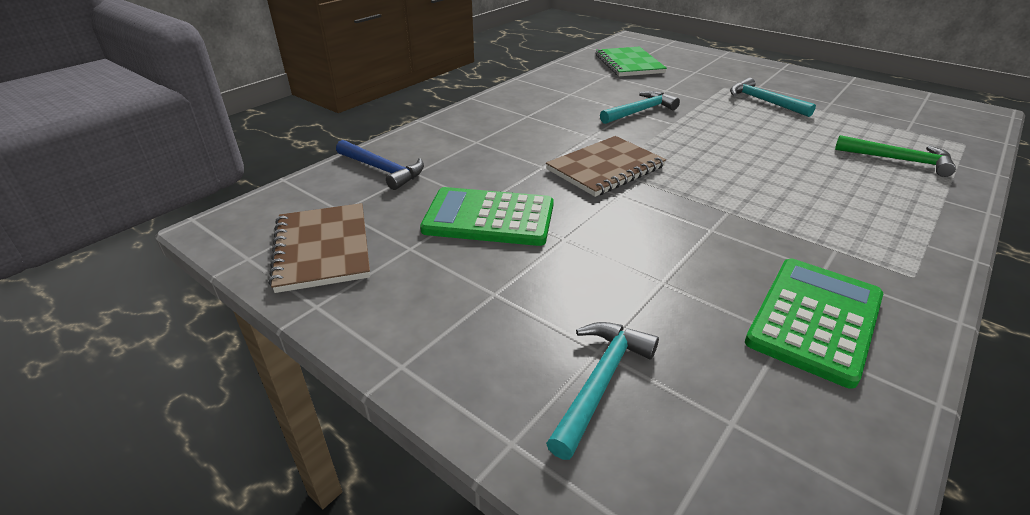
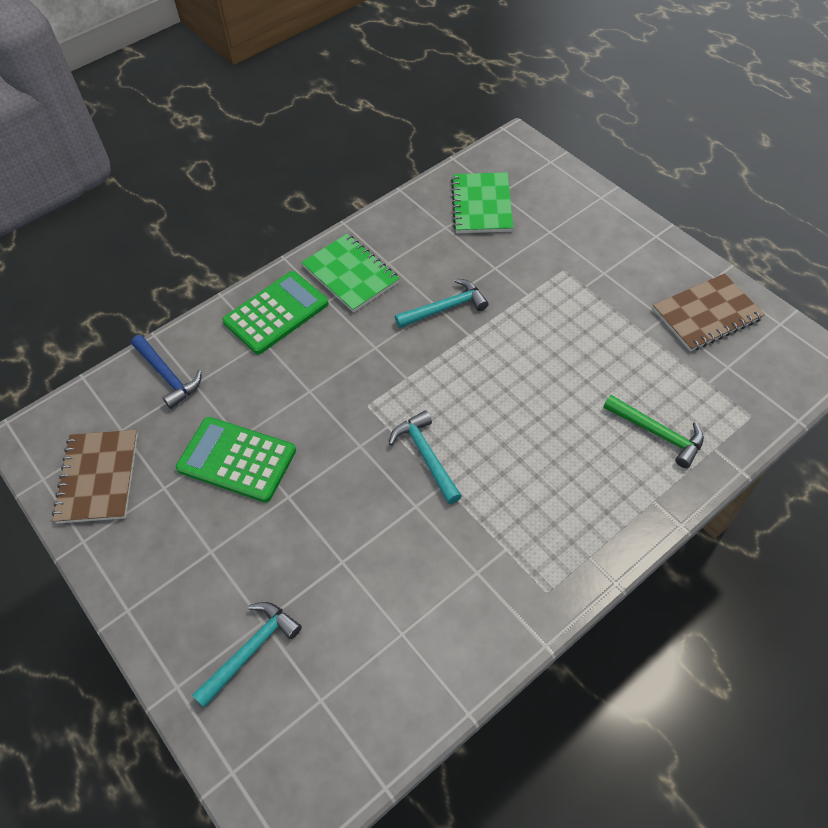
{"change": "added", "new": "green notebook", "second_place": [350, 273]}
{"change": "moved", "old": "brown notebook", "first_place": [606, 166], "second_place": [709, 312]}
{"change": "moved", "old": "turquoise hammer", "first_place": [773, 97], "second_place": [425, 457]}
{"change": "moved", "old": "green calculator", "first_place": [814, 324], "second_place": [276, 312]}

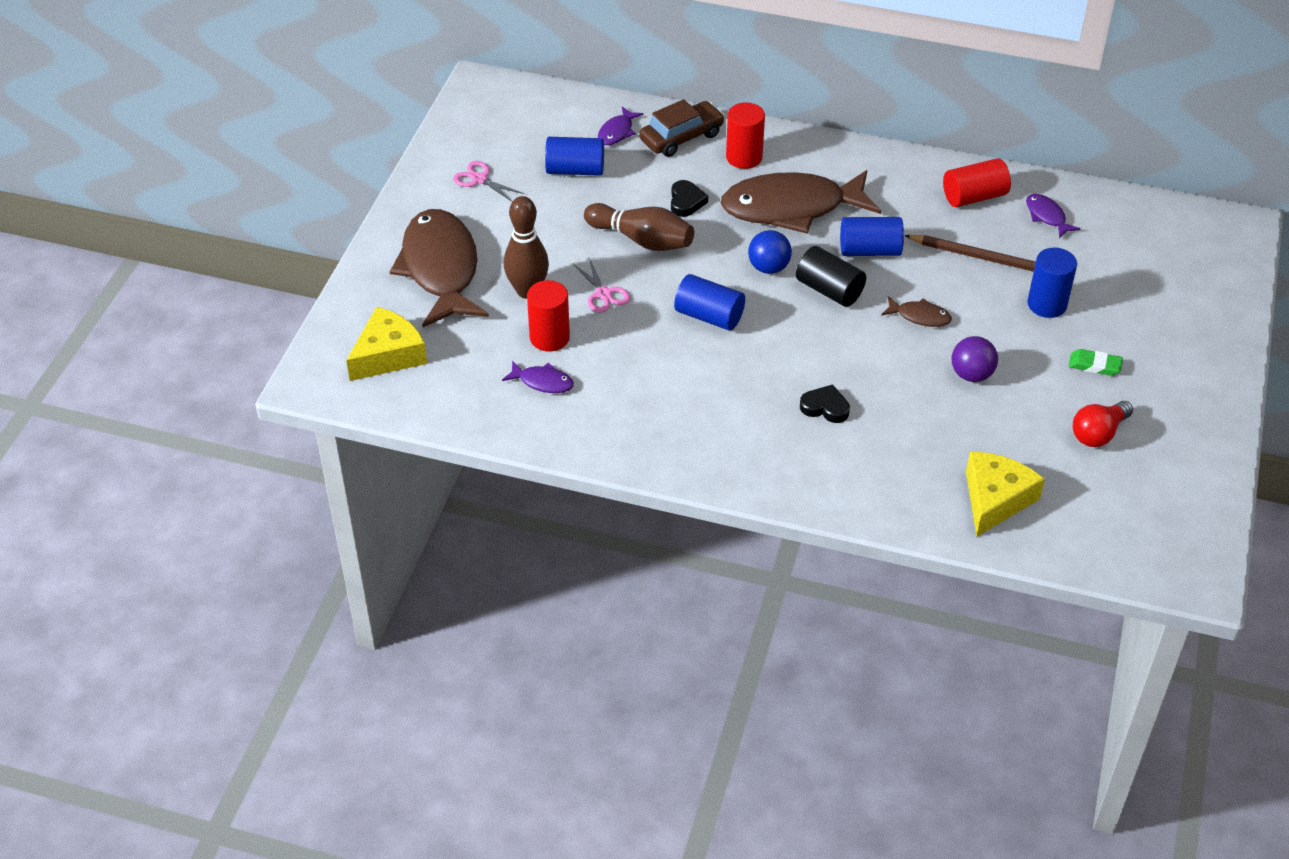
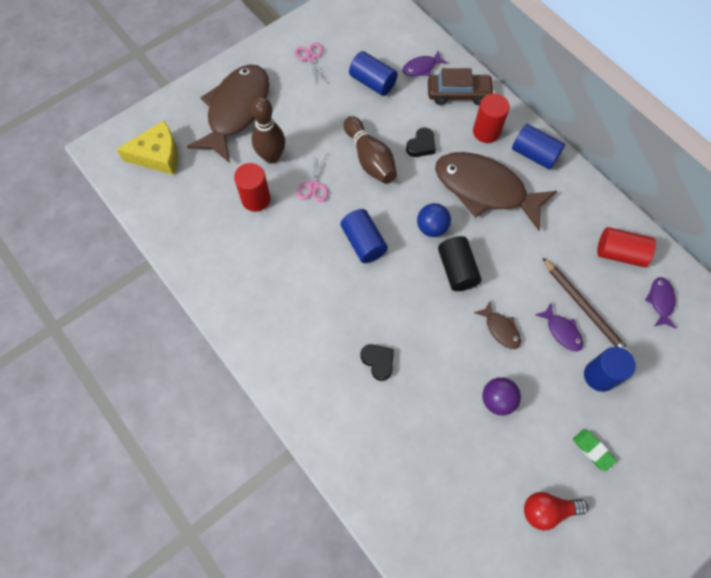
{"change": "removed", "old": "yellow cheese", "first_place": [1005, 494]}
{"change": "moved", "old": "purple fish", "first_place": [538, 377], "second_place": [559, 327]}
{"change": "moved", "old": "blue cylinder", "first_place": [872, 236], "second_place": [538, 147]}

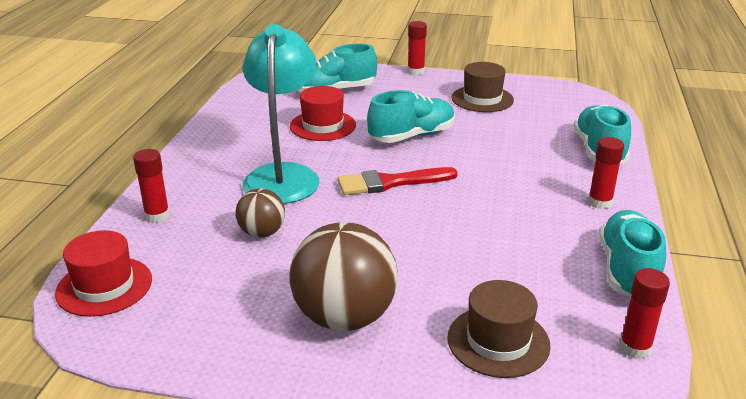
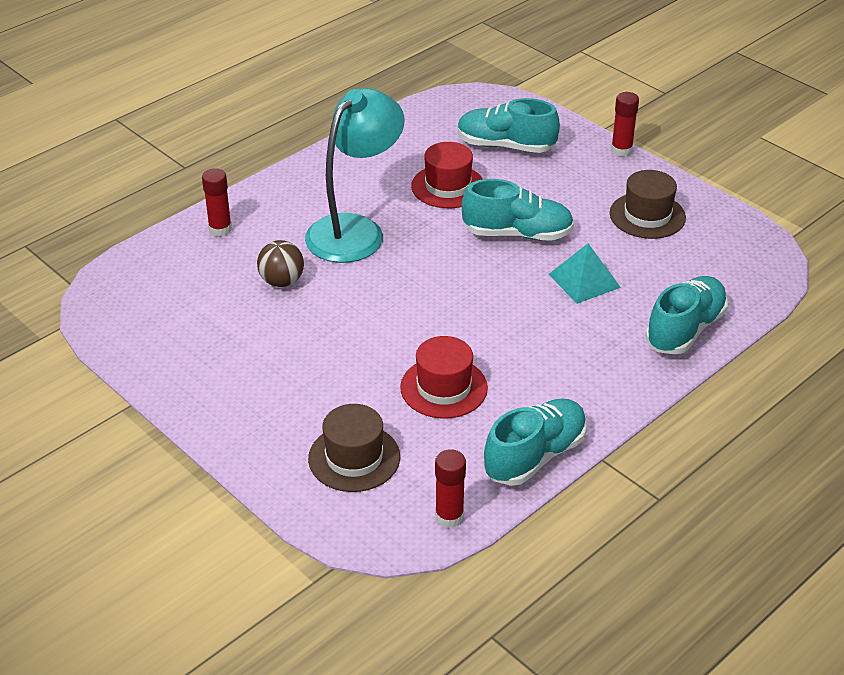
{"change": "removed", "old": "brown ball", "first_place": [344, 276]}
{"change": "removed", "old": "red brush", "first_place": [398, 181]}
{"change": "removed", "old": "red glue stick", "first_place": [606, 173]}
{"change": "added", "new": "turquoise pyramid", "second_place": [585, 273]}
{"change": "moved", "old": "red hat", "first_place": [103, 273], "second_place": [444, 377]}

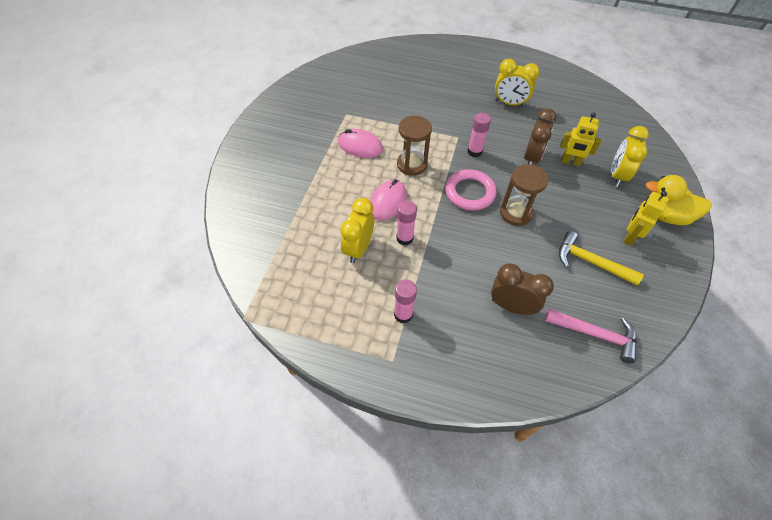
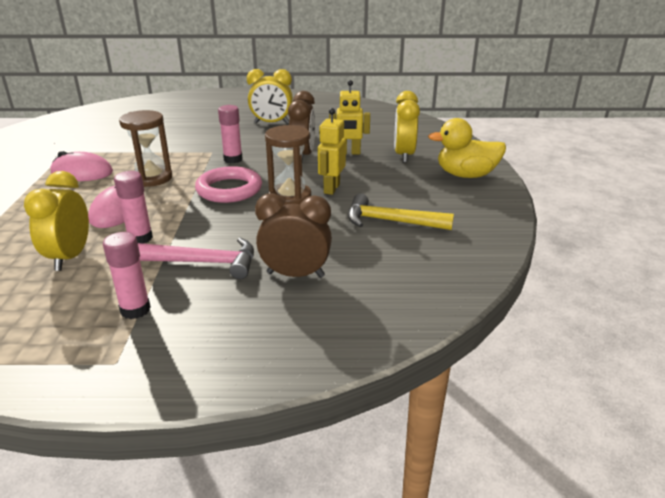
{"change": "moved", "old": "pink hammer", "first_place": [591, 335], "second_place": [196, 258]}
{"change": "moved", "old": "yellow robot", "first_place": [646, 218], "second_place": [332, 151]}

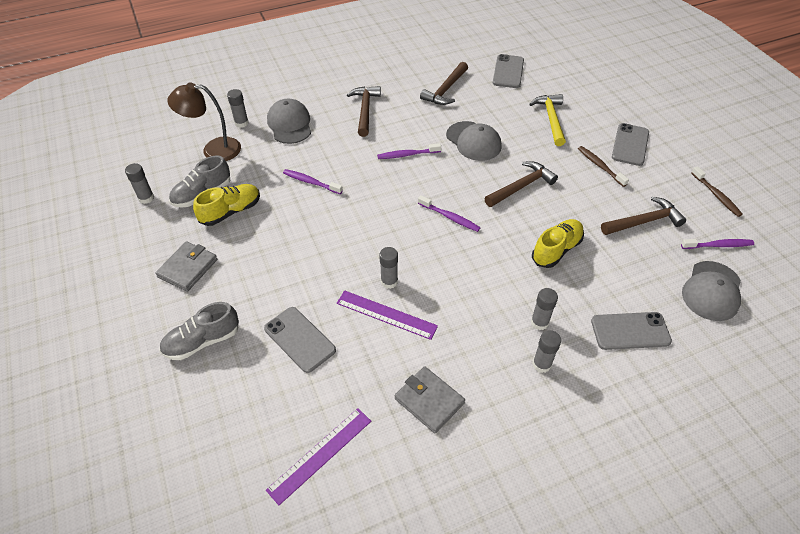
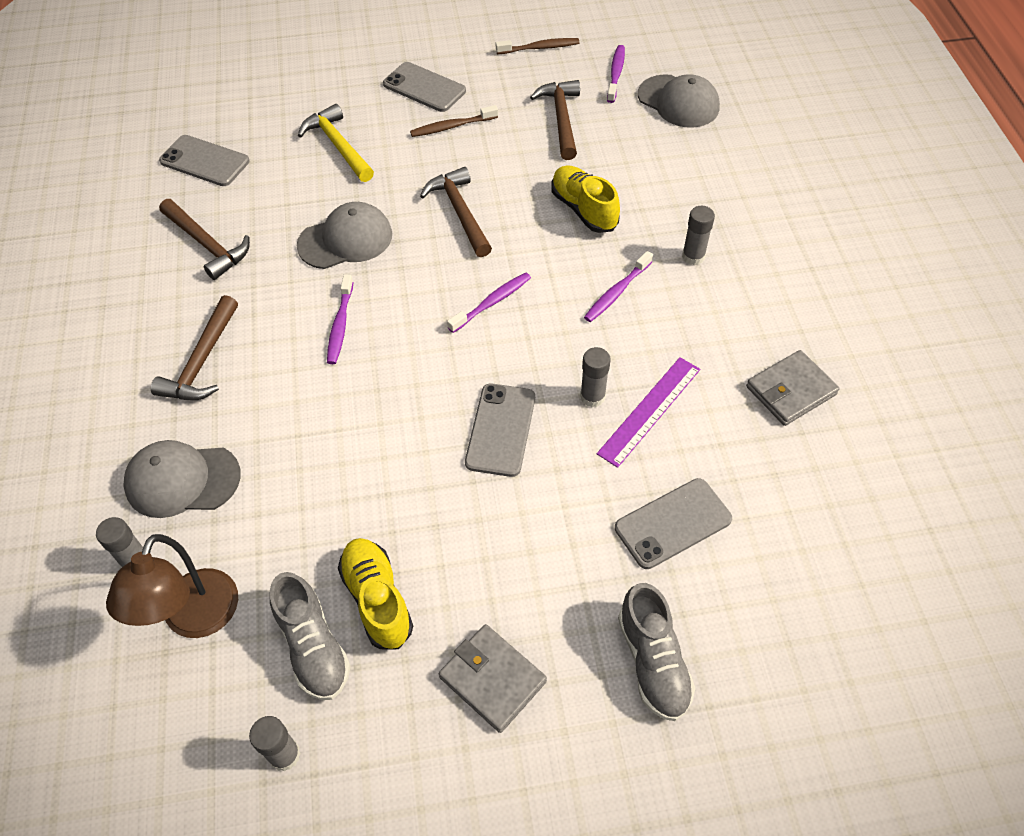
{"change": "removed", "old": "purple ruler", "first_place": [318, 456]}
{"change": "removed", "old": "grey glue stick", "first_place": [546, 351]}
{"change": "moved", "old": "purple toothbrush", "first_place": [313, 181], "second_place": [618, 286]}
{"change": "moved", "old": "grey phone", "first_place": [631, 331], "second_place": [500, 430]}
{"change": "turned", "old": "brown hammer", "first_place": [364, 111], "second_place": [194, 347], "degrees": -90}
{"change": "turned", "old": "yellow hammer", "first_place": [547, 120], "second_place": [336, 143], "degrees": 45}

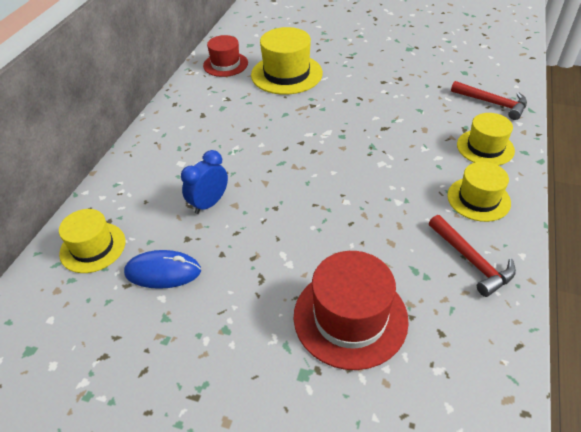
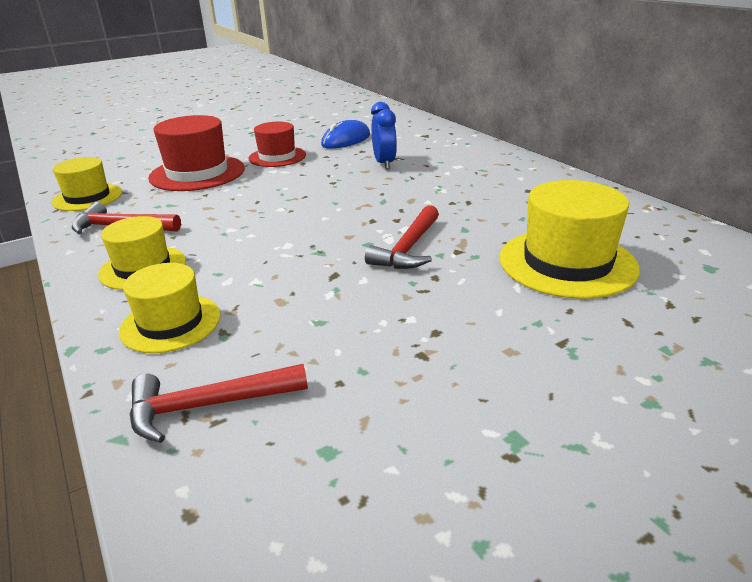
{"change": "added", "new": "red hammer", "second_place": [402, 237]}
{"change": "moved", "old": "yellow hat", "first_place": [92, 241], "second_place": [87, 184]}
{"change": "moved", "old": "red hat", "first_place": [225, 56], "second_place": [277, 144]}

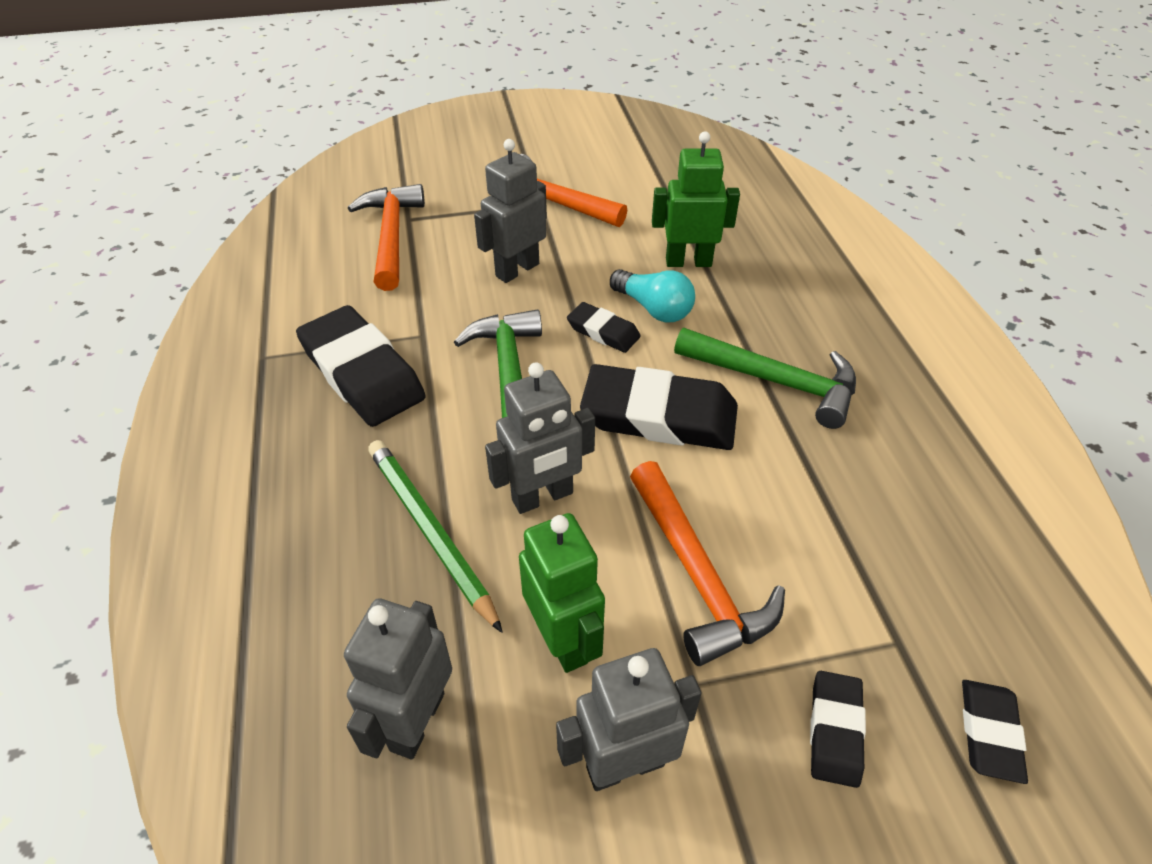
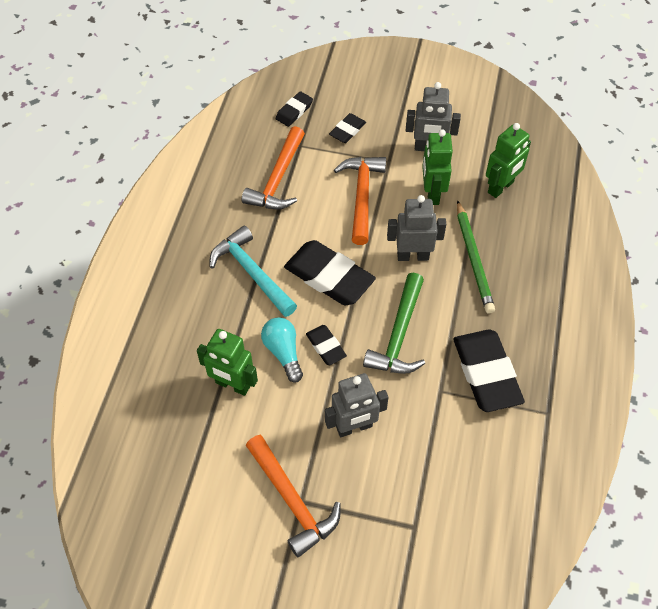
{"change": "moved", "old": "orange hammer", "first_place": [386, 237], "second_place": [273, 167]}
{"change": "recoloured", "old": "grey robot", "new": "green robot", "first_place": [398, 678], "second_place": [508, 160]}
{"change": "recoloured", "old": "green hammer", "new": "turquoise hammer", "first_place": [765, 378], "second_place": [253, 271]}

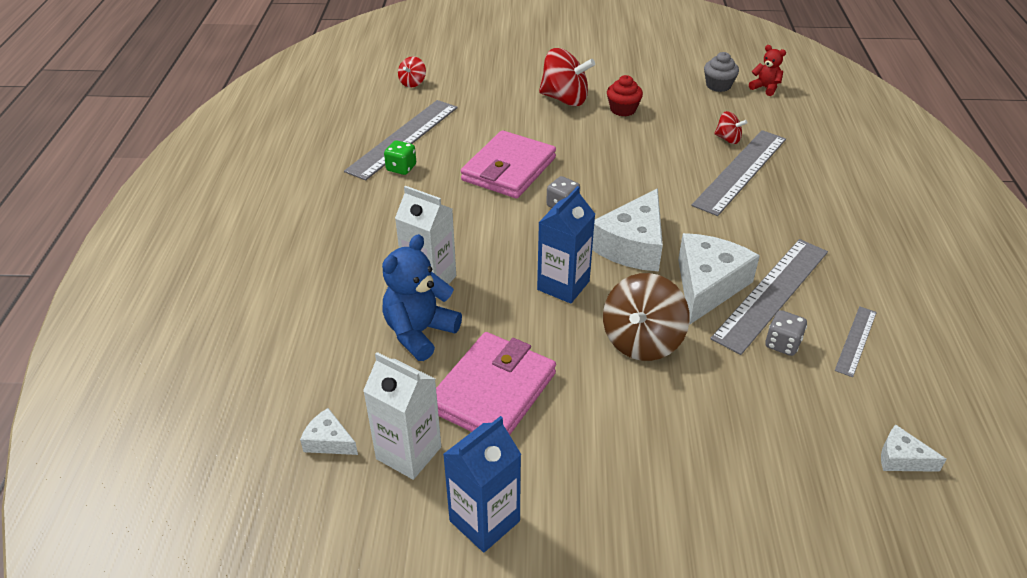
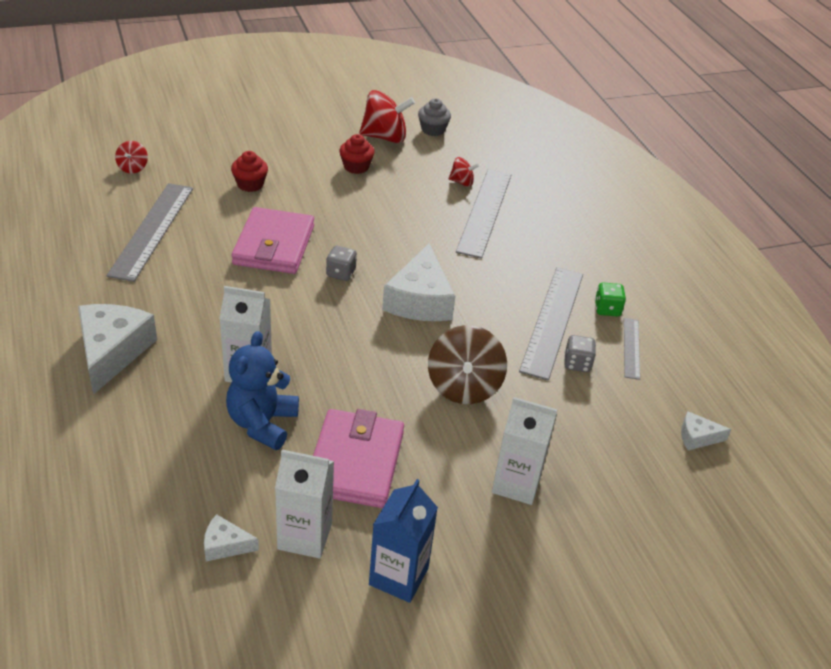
{"change": "removed", "old": "blue carton", "first_place": [566, 245]}
{"change": "removed", "old": "red teddy bear", "first_place": [767, 70]}
{"change": "added", "new": "red cupcake", "second_place": [249, 171]}
{"change": "added", "new": "white carton", "second_place": [524, 451]}
{"change": "moved", "old": "green dice", "first_place": [400, 157], "second_place": [610, 299]}
{"change": "moved", "old": "red spinning top", "first_place": [567, 77], "second_place": [387, 116]}
{"change": "moved", "old": "white cheese", "first_place": [719, 279], "second_place": [117, 349]}

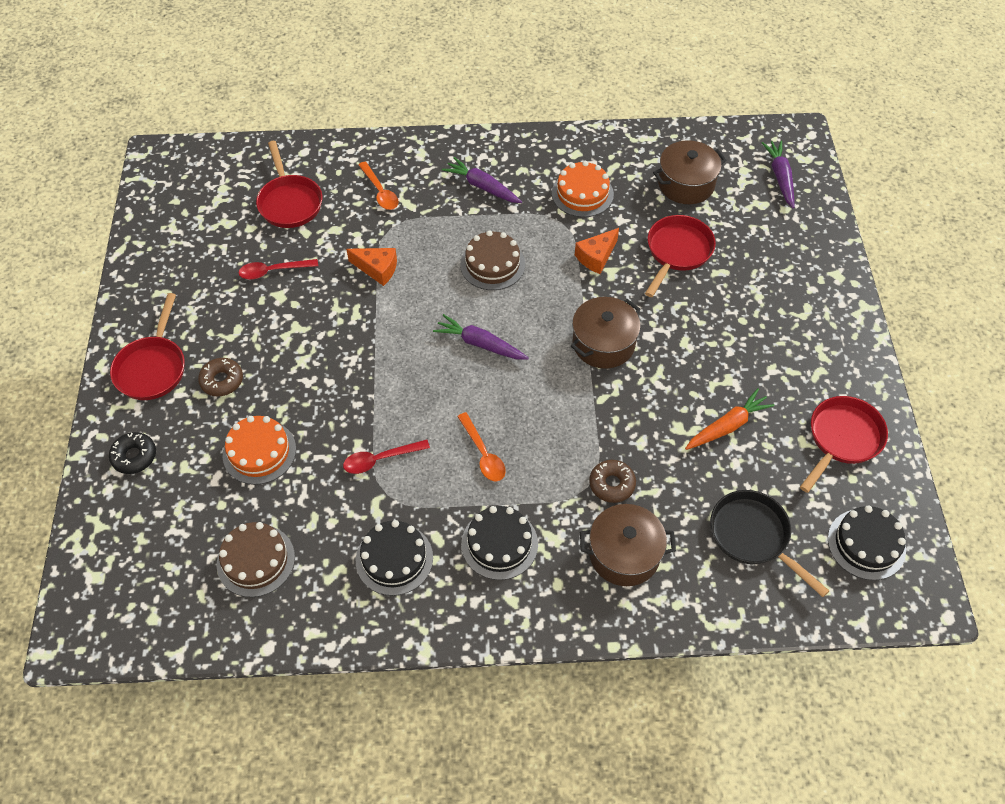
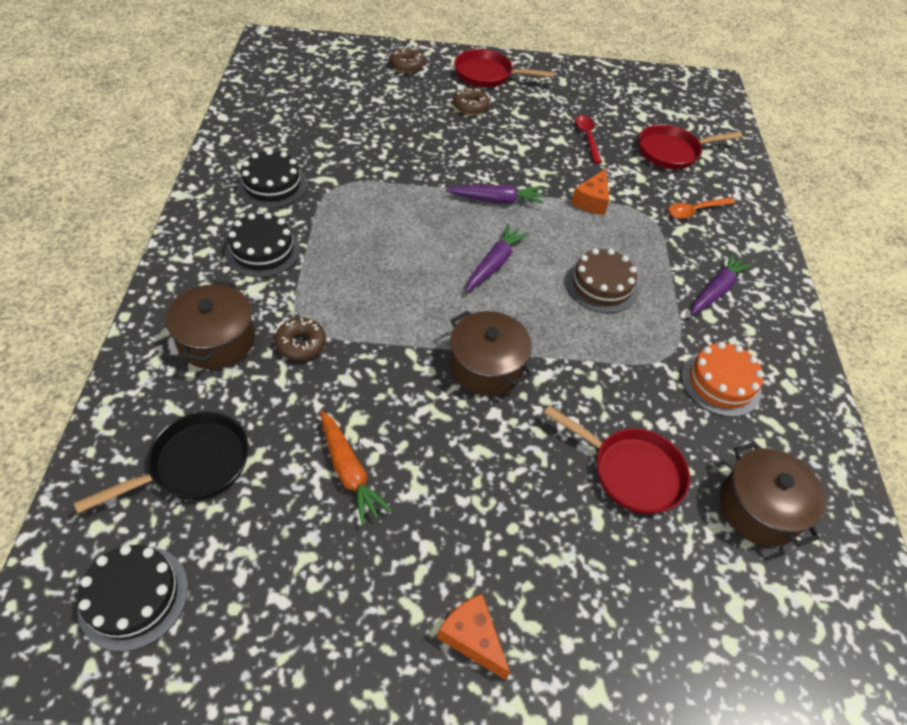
{"change": "removed", "old": "brown cake", "first_place": [256, 559]}
{"change": "removed", "old": "orange cake", "first_place": [259, 450]}
{"change": "removed", "old": "red spoon", "first_place": [386, 456]}
{"change": "removed", "old": "orange spoon", "first_place": [481, 447]}
{"change": "removed", "old": "red pan", "first_place": [844, 444]}
{"change": "moved", "old": "orange cheese", "first_place": [597, 251], "second_place": [473, 637]}
{"change": "moved", "old": "purple carrot", "first_place": [778, 174], "second_place": [495, 194]}
{"change": "recoloured", "old": "black donut", "new": "brown donut", "first_place": [132, 453], "second_place": [406, 60]}

